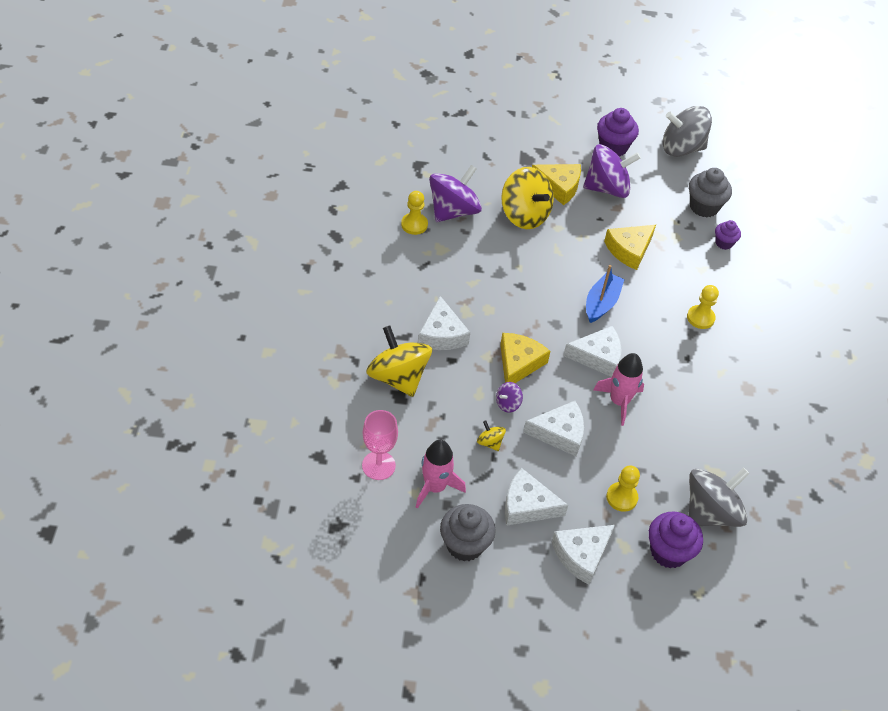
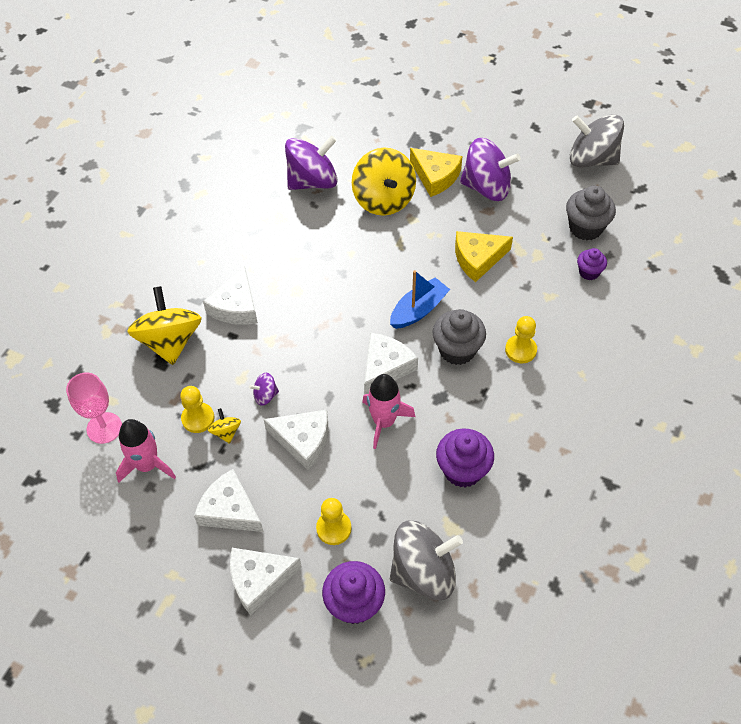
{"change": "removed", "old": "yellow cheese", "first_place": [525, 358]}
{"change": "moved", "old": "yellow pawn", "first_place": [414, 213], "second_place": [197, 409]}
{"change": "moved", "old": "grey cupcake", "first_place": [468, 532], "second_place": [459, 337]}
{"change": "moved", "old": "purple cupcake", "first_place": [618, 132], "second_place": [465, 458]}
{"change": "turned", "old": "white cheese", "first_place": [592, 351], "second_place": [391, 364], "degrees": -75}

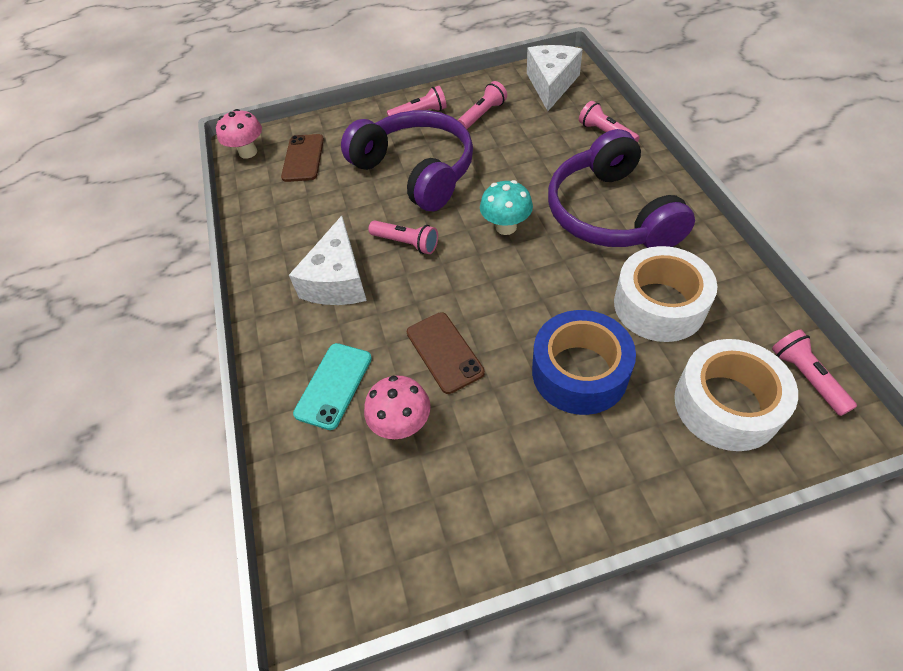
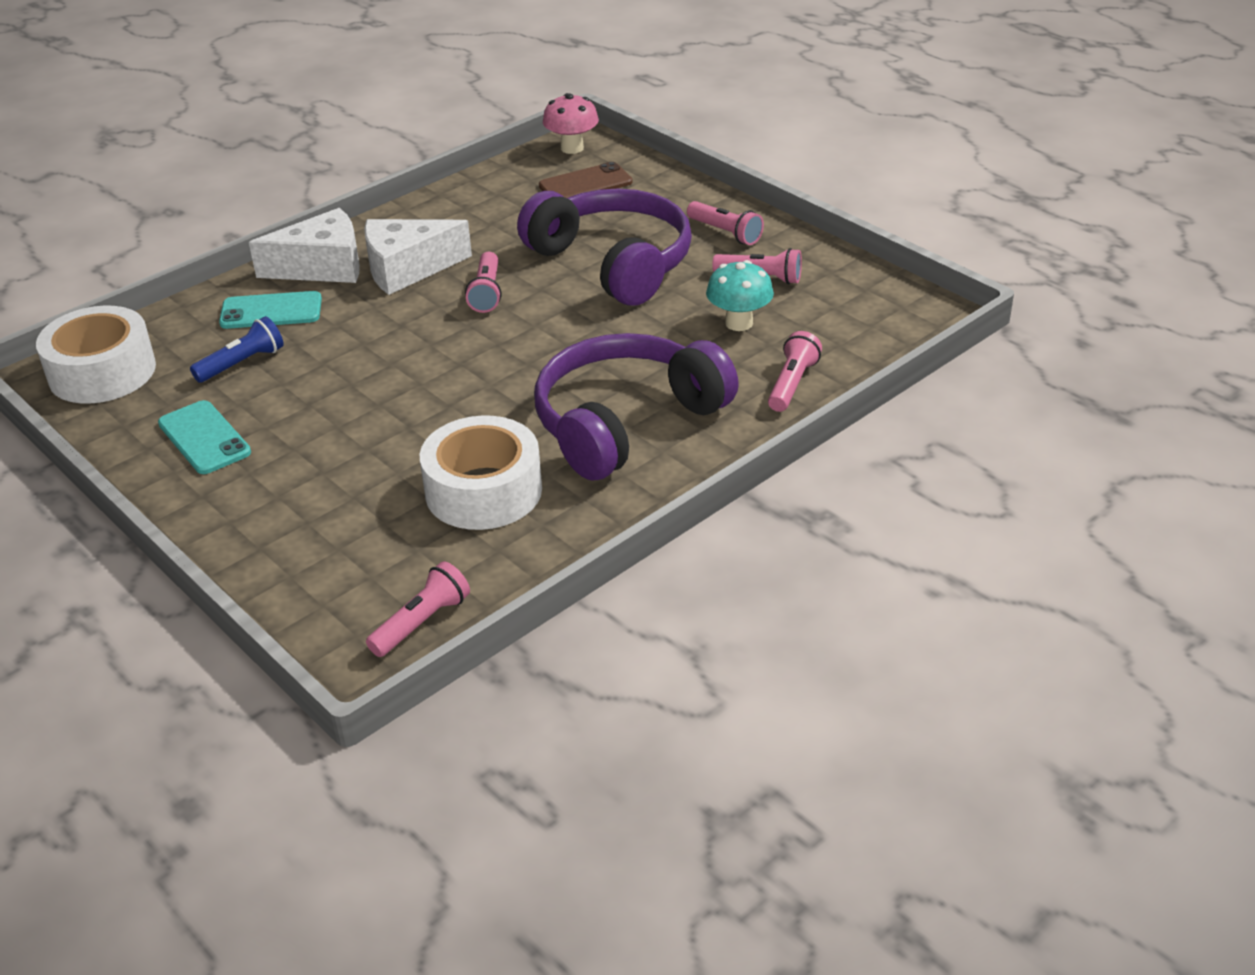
{"change": "removed", "old": "brown phone", "first_place": [446, 353]}
{"change": "removed", "old": "blue tape", "first_place": [584, 362]}
{"change": "added", "new": "turquoise phone", "second_place": [204, 437]}
{"change": "moved", "old": "turquoise mushroom", "first_place": [506, 207], "second_place": [740, 295]}
{"change": "moved", "old": "white cheese", "first_place": [555, 78], "second_place": [304, 245]}
{"change": "moved", "old": "white tape", "first_place": [736, 395], "second_place": [96, 355]}
{"change": "replaced", "old": "pink mushroom", "new": "blue flashlight", "first_place": [397, 407], "second_place": [237, 349]}
{"change": "turned", "old": "purple headphones", "first_place": [407, 160], "second_place": [604, 247], "degrees": -60}

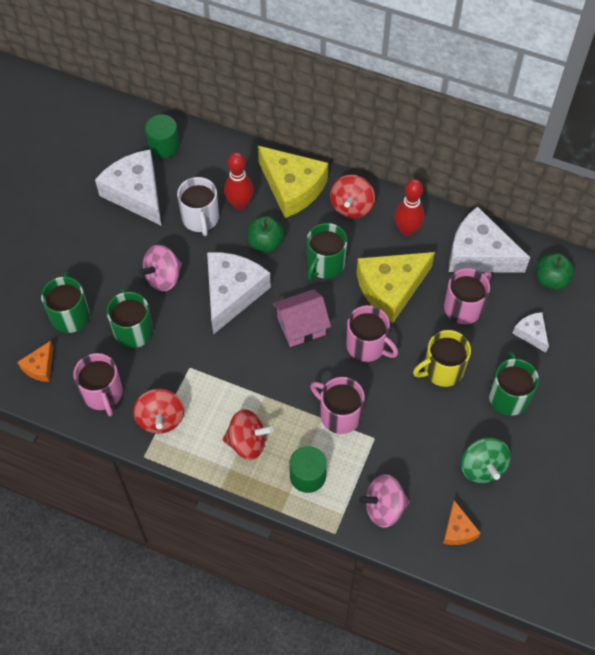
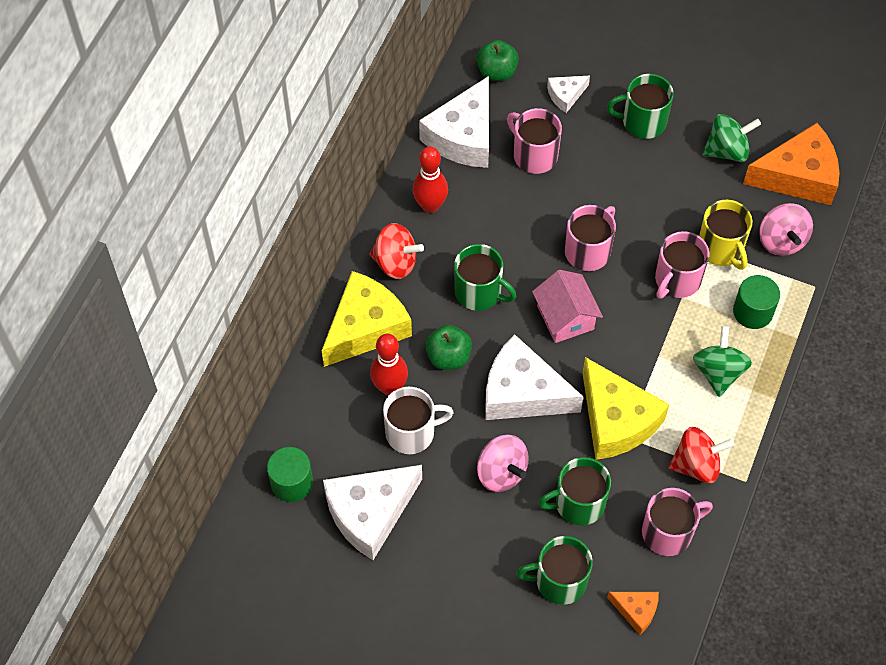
{"change": "moved", "old": "yellow cheese", "first_place": [395, 287], "second_place": [625, 408]}
{"change": "moved", "old": "yellow mug", "first_place": [442, 358], "second_place": [725, 235]}
{"change": "recoloured", "old": "red spinning top", "new": "green spinning top", "first_place": [248, 434], "second_place": [722, 361]}
{"change": "resized", "old": "orange cheese", "first_place": [461, 522], "second_place": [791, 164], "factor": 2.05}

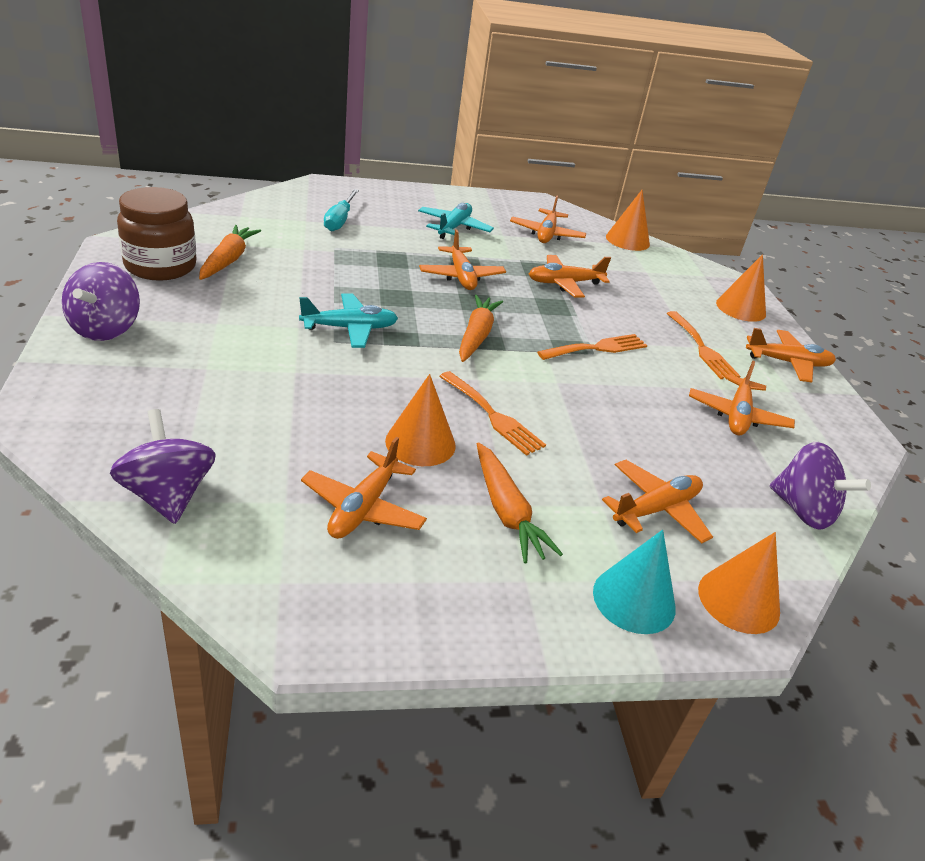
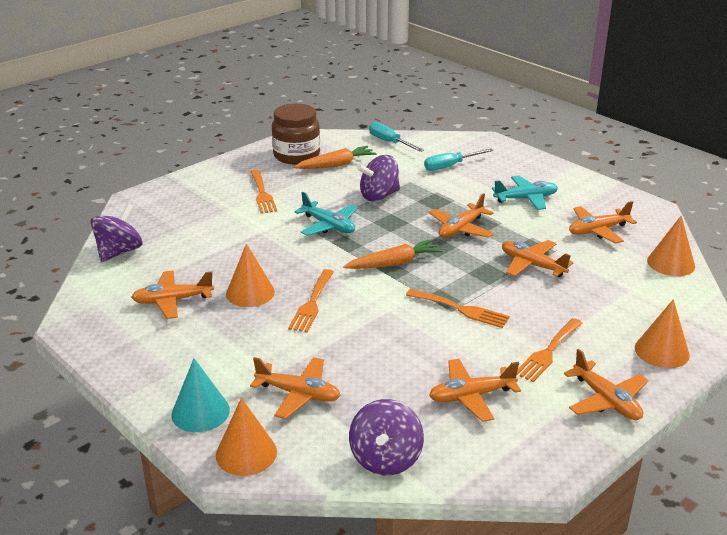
{"change": "removed", "old": "orange carrot", "first_place": [520, 502]}
{"change": "added", "new": "orange fork", "second_place": [263, 191]}
{"change": "added", "new": "turquoise screwdriver", "second_place": [396, 137]}
{"change": "moved", "old": "purple spinning top", "first_place": [101, 301], "second_place": [378, 178]}

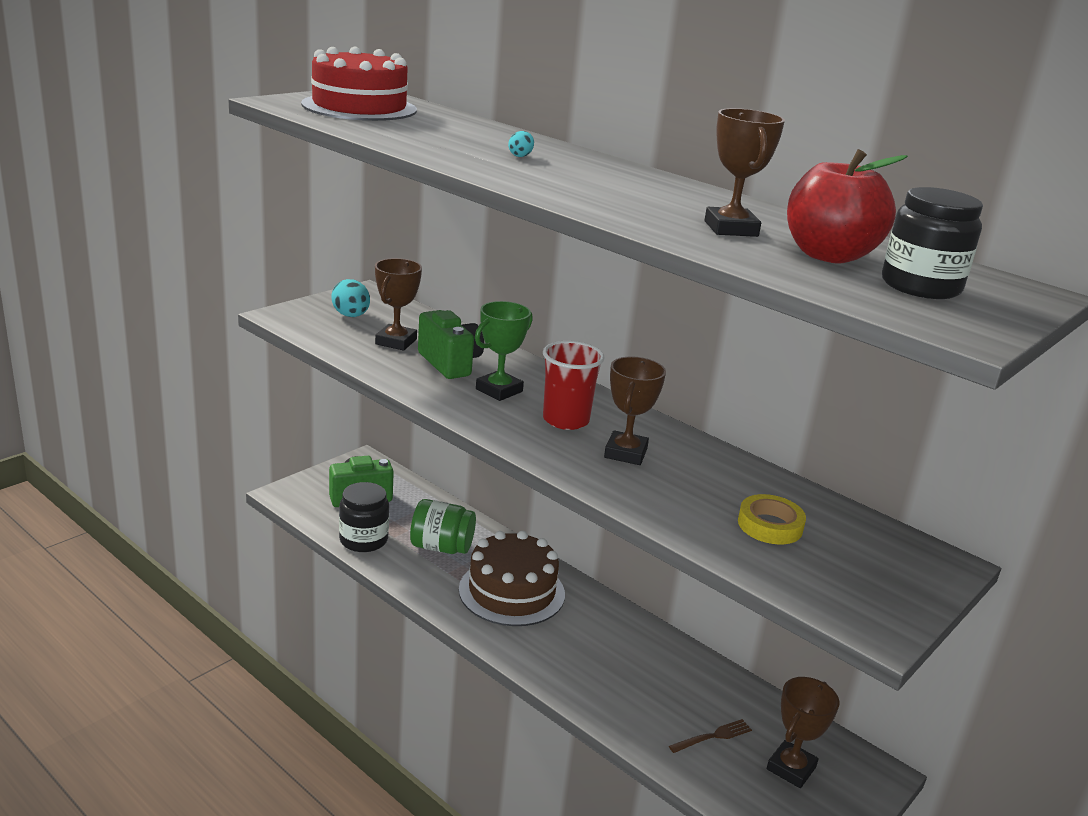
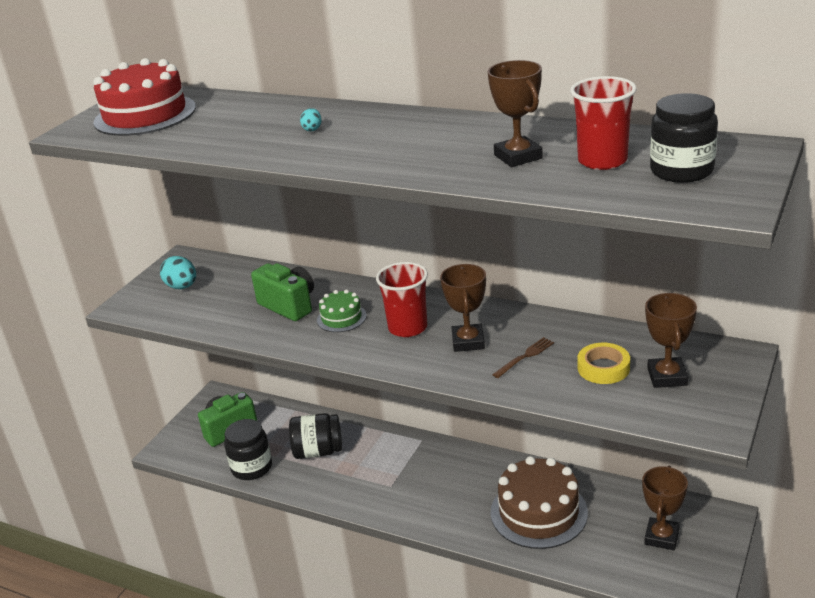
{"change": "moved", "old": "brown trophy", "first_place": [398, 304], "second_place": [671, 340]}
{"change": "moved", "old": "brown cake", "first_place": [512, 578], "second_place": [539, 502]}
{"change": "moved", "old": "brown fork", "first_place": [710, 736], "second_place": [523, 357]}
{"change": "replaced", "old": "green trophy", "new": "green cake", "first_place": [504, 351], "second_place": [342, 311]}
{"change": "replaced", "old": "red apple", "new": "red cup", "first_place": [847, 206], "second_place": [603, 123]}
{"change": "recoloured", "old": "green jar", "new": "black jar", "first_place": [443, 526], "second_place": [315, 436]}

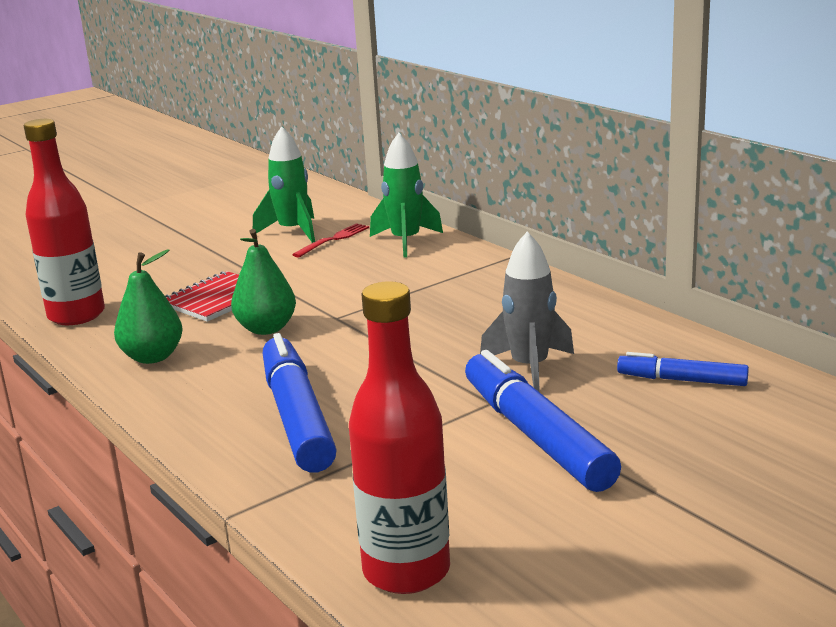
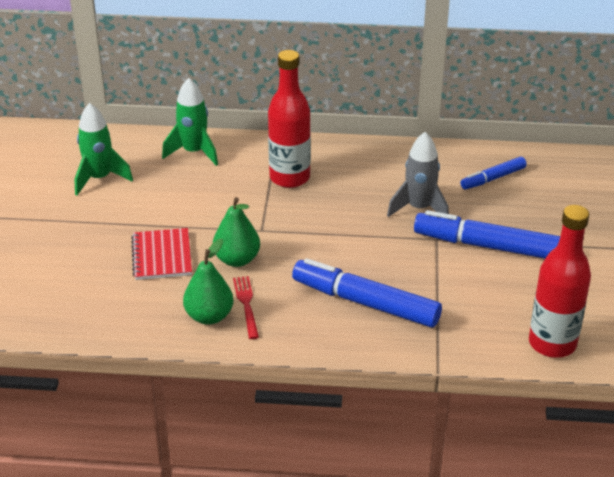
{"change": "moved", "old": "red bottle", "first_place": [64, 222], "second_place": [289, 119]}
{"change": "moved", "old": "red fork", "first_place": [330, 240], "second_place": [246, 307]}

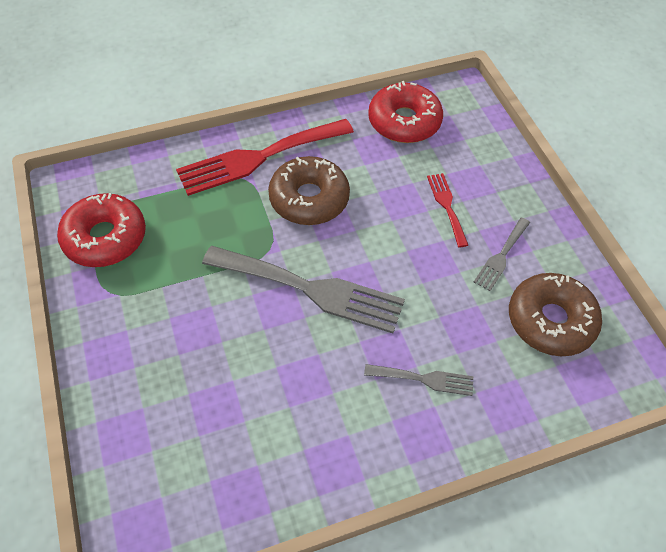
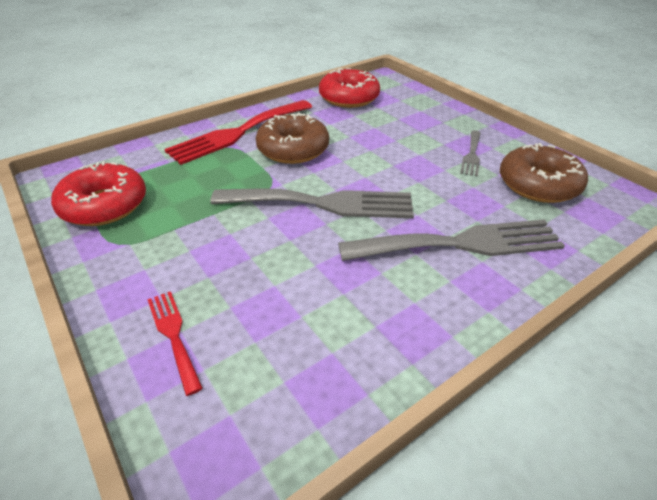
{"change": "moved", "old": "red fork", "first_place": [447, 210], "second_place": [175, 343]}
{"change": "resized", "old": "grey fork", "first_place": [418, 380], "second_place": [451, 240], "factor": 2.05}

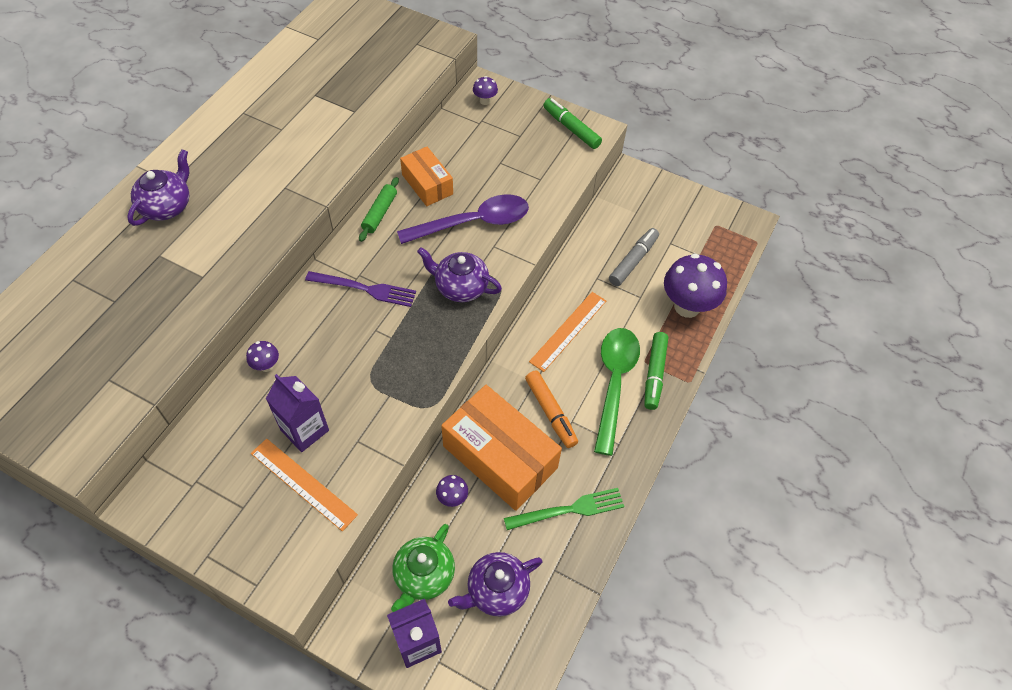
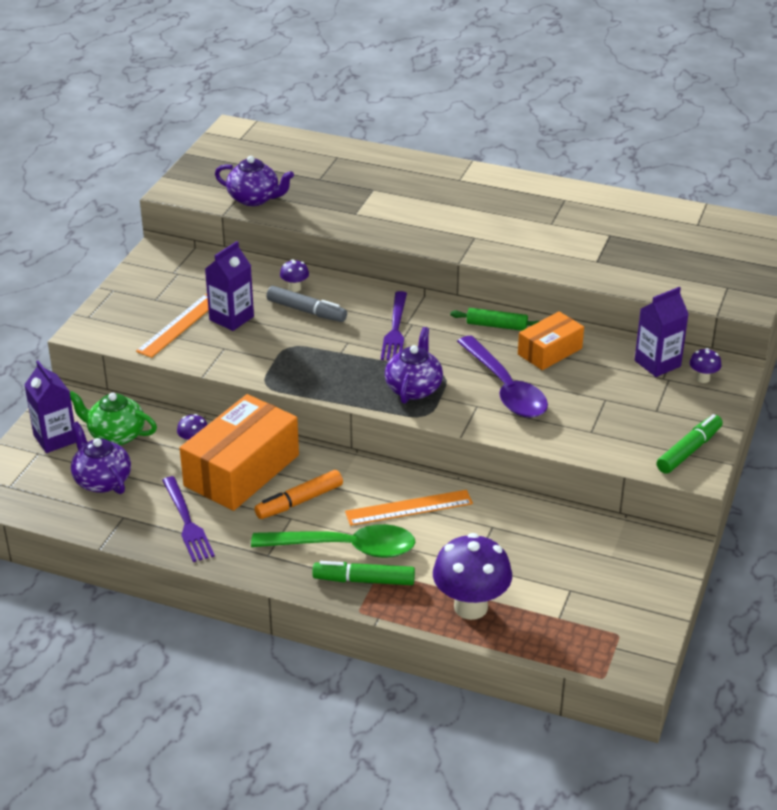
{"change": "added", "new": "purple carton", "second_place": [662, 332]}
{"change": "moved", "old": "purple teapot", "first_place": [158, 187], "second_place": [254, 181]}
{"change": "moved", "old": "grey marker", "first_place": [634, 257], "second_place": [307, 304]}
{"change": "recoloured", "old": "green fork", "new": "purple fork", "first_place": [564, 509], "second_place": [188, 519]}
{"change": "turned", "old": "orange ruler", "first_place": [567, 332], "second_place": [409, 508], "degrees": -45}

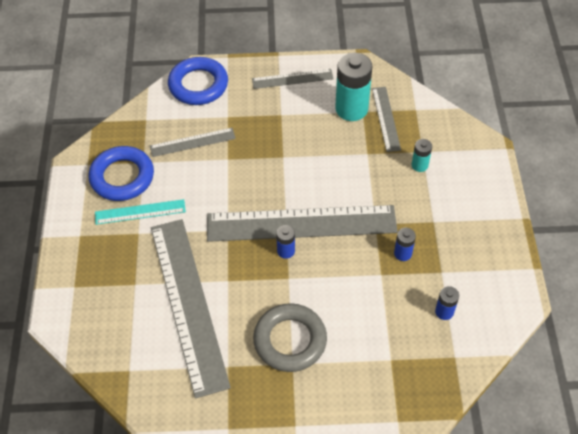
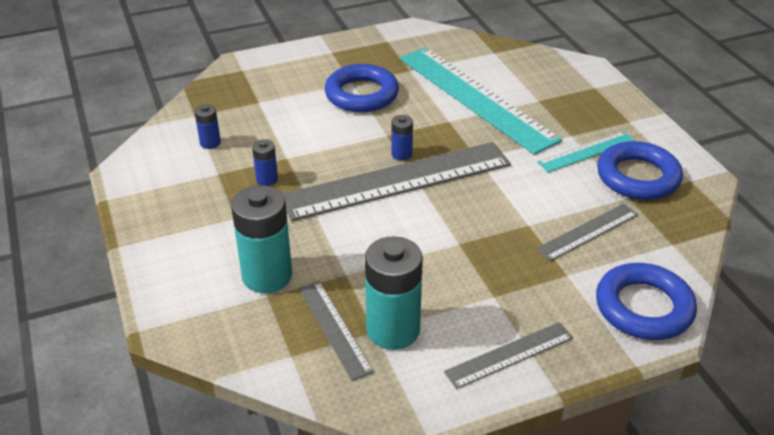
{"change": "recoloured", "old": "grey ruler", "new": "turquoise ruler", "first_place": [191, 308], "second_place": [481, 101]}
{"change": "recoloured", "old": "grey ring", "new": "blue ring", "first_place": [290, 337], "second_place": [362, 88]}
{"change": "resized", "old": "turquoise battery", "first_place": [422, 155], "second_place": [261, 239], "factor": 2.05}

